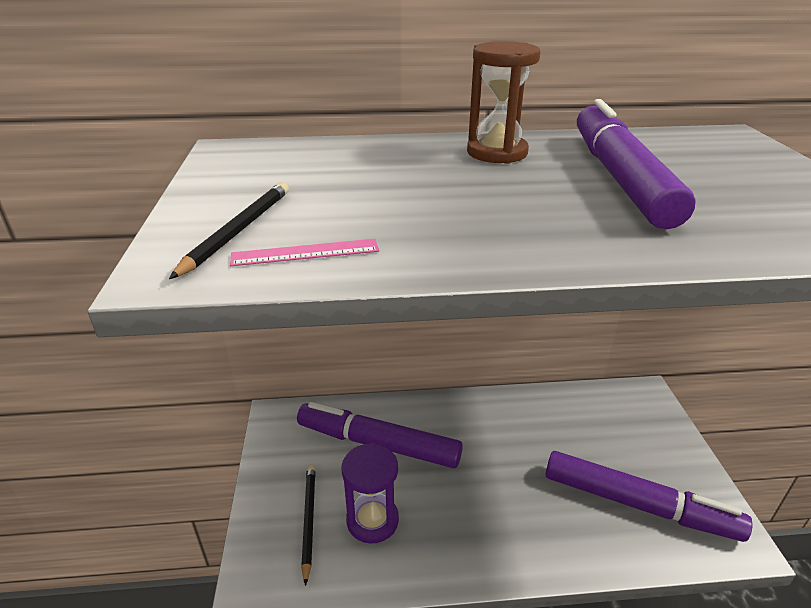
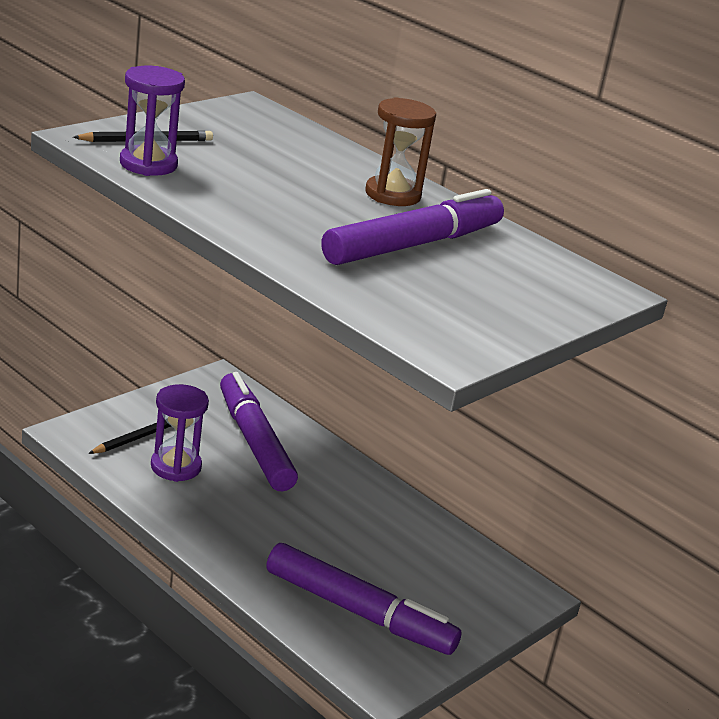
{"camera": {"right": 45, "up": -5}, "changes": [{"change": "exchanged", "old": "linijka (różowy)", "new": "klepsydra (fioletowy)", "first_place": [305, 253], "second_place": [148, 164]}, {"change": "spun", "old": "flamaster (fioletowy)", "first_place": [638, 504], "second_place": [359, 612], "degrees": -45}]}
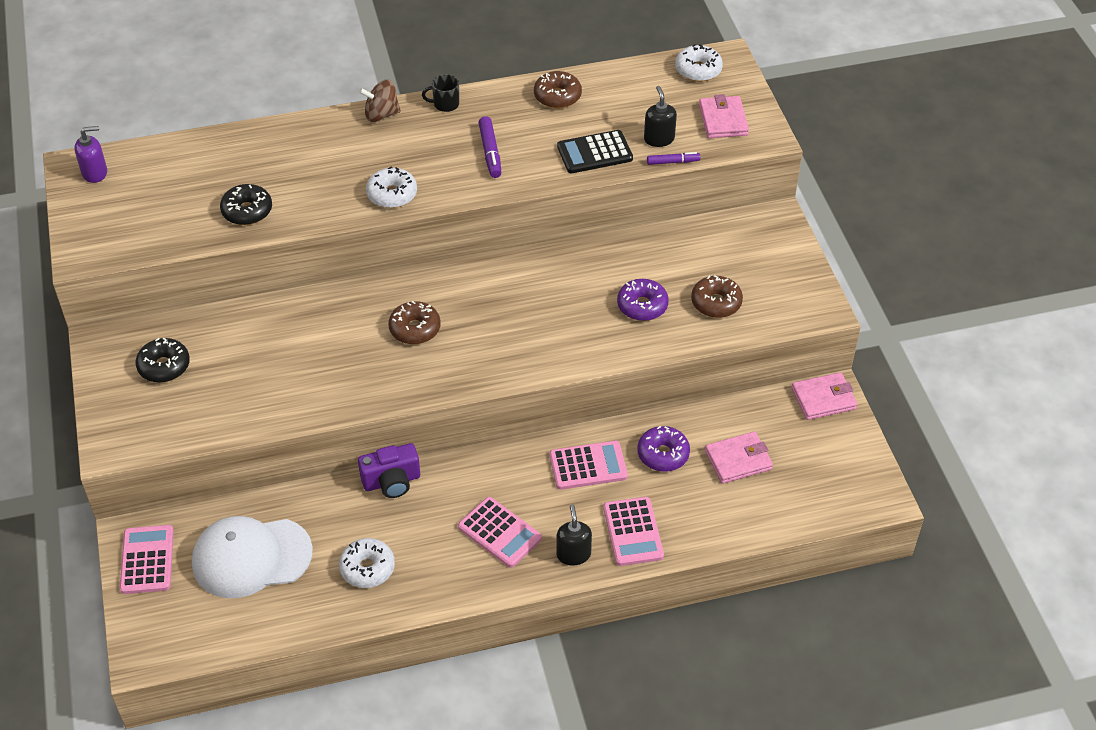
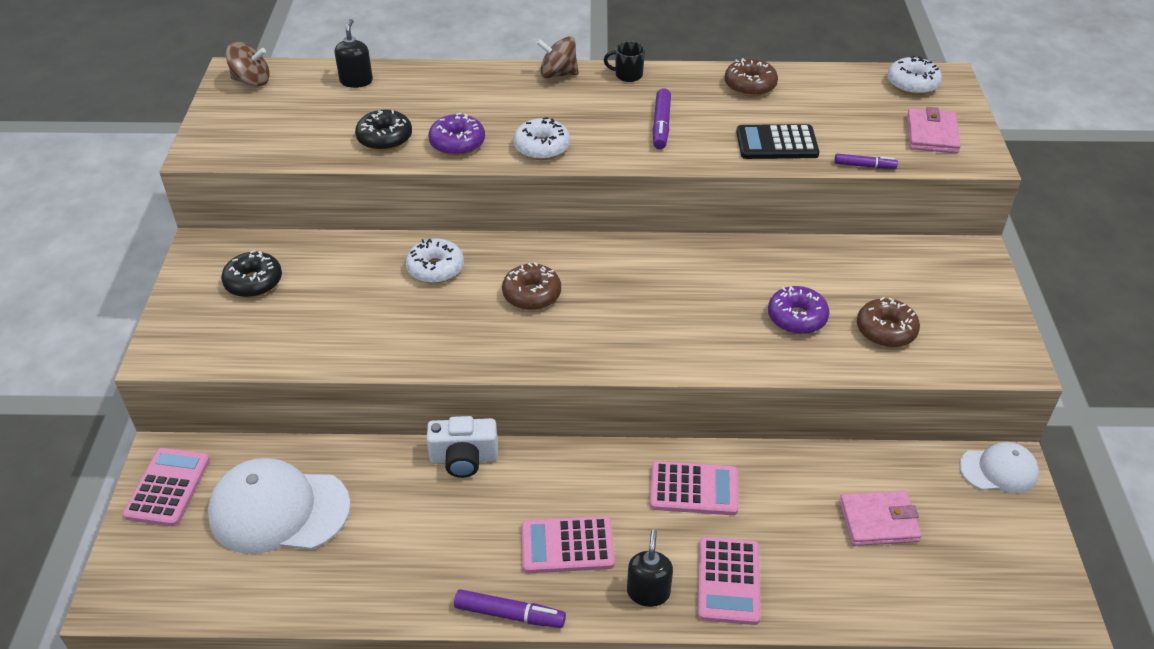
{"camera": {"right": 15, "up": -5}, "changes": [{"change": "exchanged", "old": "dozownik mydła (fioletowy)", "new": "bączek (brązowy)", "first_place": [95, 173], "second_place": [251, 81]}, {"change": "relocated", "old": "dozownik mydła (czarny)", "first_place": [659, 139], "second_place": [356, 81]}, {"change": "relocated", "old": "donut (biały)", "first_place": [367, 568], "second_place": [435, 268]}, {"change": "colour", "old": "aparat fotograficzny (fioletowy)", "new": "aparat fotograficzny (biały)", "first_place": [392, 481], "second_place": [464, 458]}, {"change": "relocated", "old": "donut (fioletowy)", "first_place": [663, 454], "second_place": [457, 143]}, {"change": "appeared", "new": "flamaster (fioletowy)", "second_place": [509, 614]}, {"change": "spun", "old": "kalkulator (różowy)", "first_place": [499, 533], "second_place": [567, 545], "degrees": 120}, {"change": "exchanged", "old": "portfel (różowy)", "new": "czapka (biały)", "first_place": [823, 399], "second_place": [998, 470]}]}
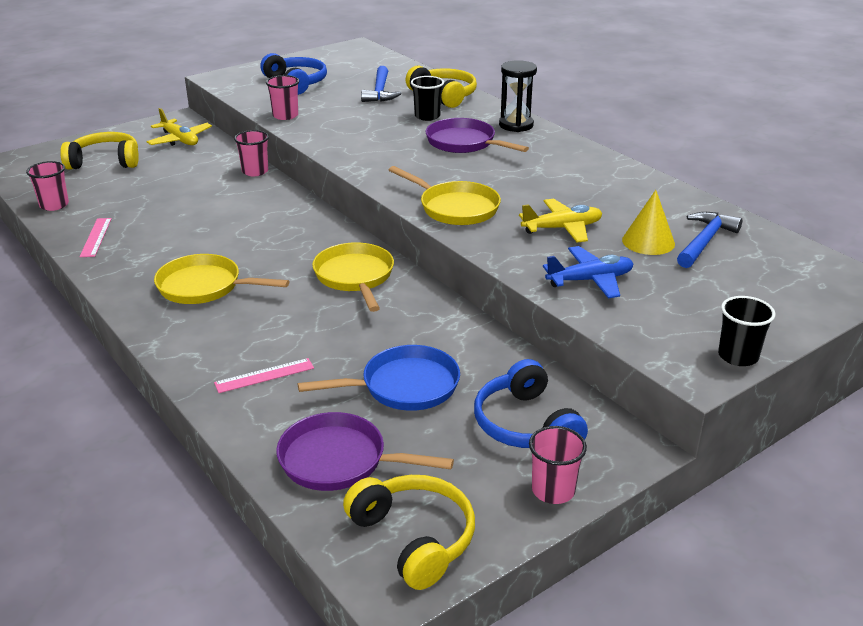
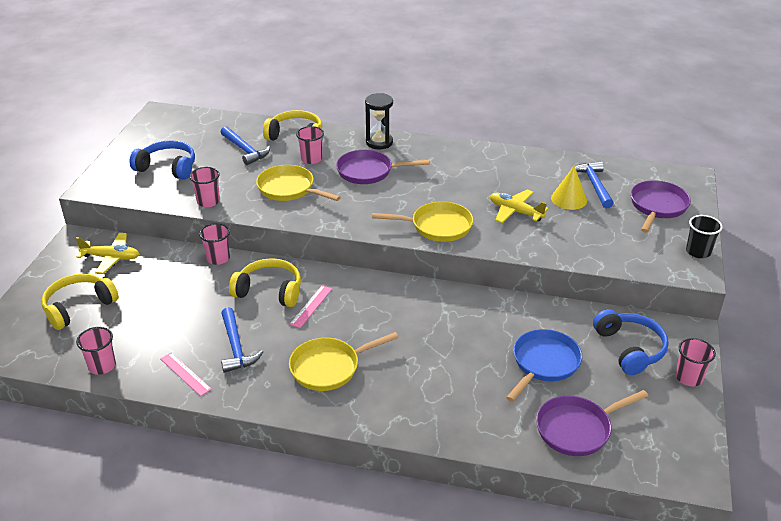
{"camera": {"right": -40, "up": 5}, "changes": [{"change": "appeared", "new": "młotek (niebieski)", "second_place": [236, 347]}, {"change": "relocated", "old": "słuchawki (żółty)", "first_place": [414, 538], "second_place": [269, 291]}, {"change": "relocated", "old": "patelnia (żółty)", "first_place": [355, 277], "second_place": [289, 189]}, {"change": "relocated", "old": "linijka (różowy)", "first_place": [264, 375], "second_place": [311, 306]}, {"change": "colour", "old": "szklanka (czarny)", "new": "szklanka (różowy)", "first_place": [427, 116], "second_place": [311, 159]}, {"change": "spun", "old": "samolot (żółty)", "first_place": [562, 228], "second_place": [515, 212], "degrees": -90}, {"change": "spun", "old": "słuchawki (niebieski)", "first_place": [525, 424], "second_place": [629, 349], "degrees": -135}, {"change": "appeared", "new": "patelnia (fioletowy)", "second_place": [657, 207]}, {"change": "missing", "old": "samolot (niebieski)", "first_place": [590, 280]}]}
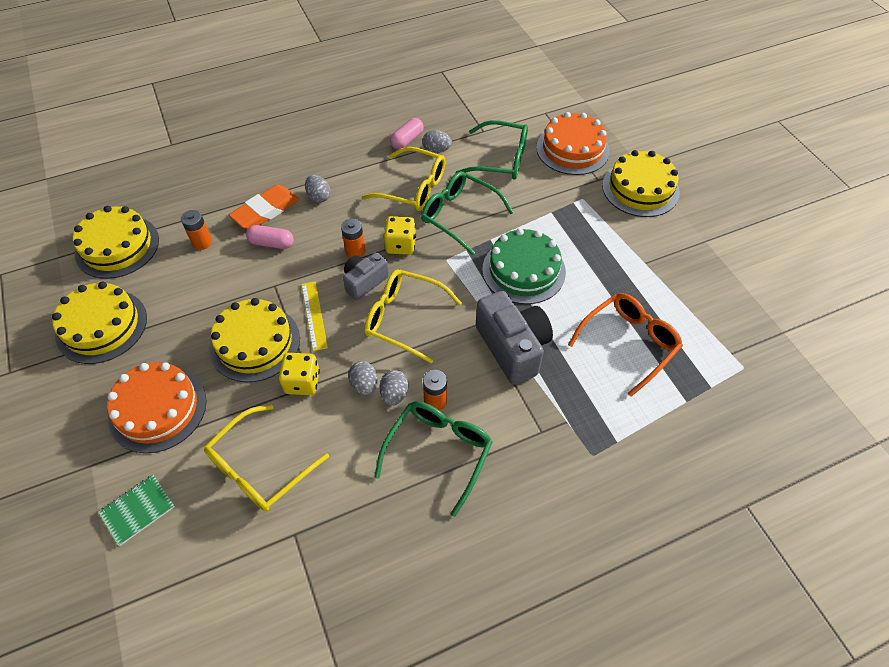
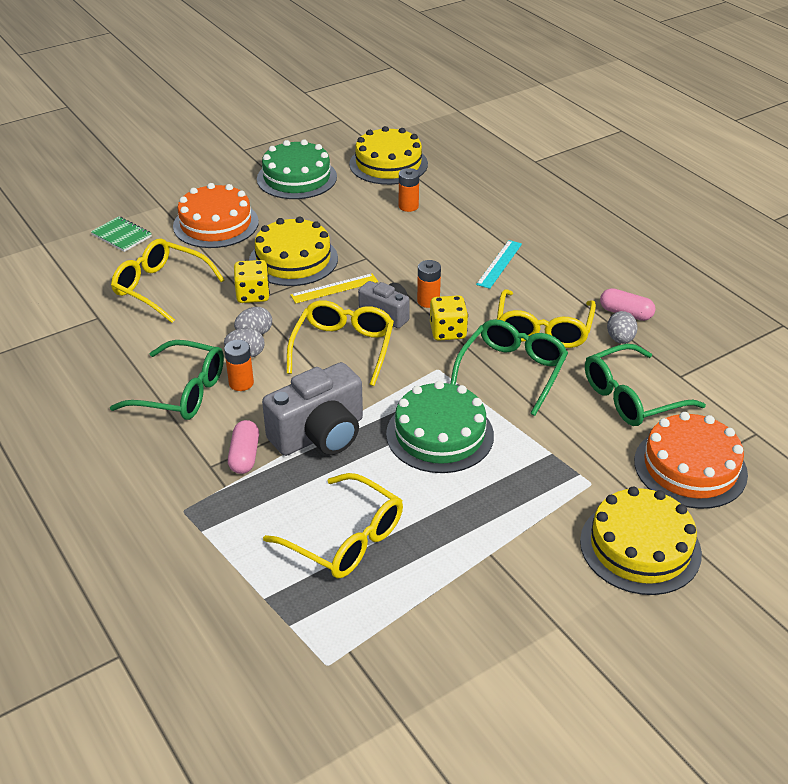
{"camera": {"right": 80, "up": -15}, "changes": [{"change": "relocated", "old": "kapsułka (różowy)", "first_place": [272, 243], "second_place": [244, 456]}, {"change": "colour", "old": "tort (żółty)", "new": "tort (zielony)", "first_place": [101, 326], "second_place": [297, 178]}, {"change": "colour", "old": "okulary (pomarańczowy)", "new": "okulary (żółty)", "first_place": [628, 343], "second_place": [345, 538]}, {"change": "exchanged", "old": "jajko (szary)", "new": "linijka (turkusowy)", "first_place": [319, 197], "second_place": [499, 264]}, {"change": "spun", "old": "okulary (zielony)", "first_place": [501, 159], "second_place": [631, 397], "degrees": 60}, {"change": "missing", "old": "gumka do mazania (pomarańczowy)", "first_place": [266, 211]}]}
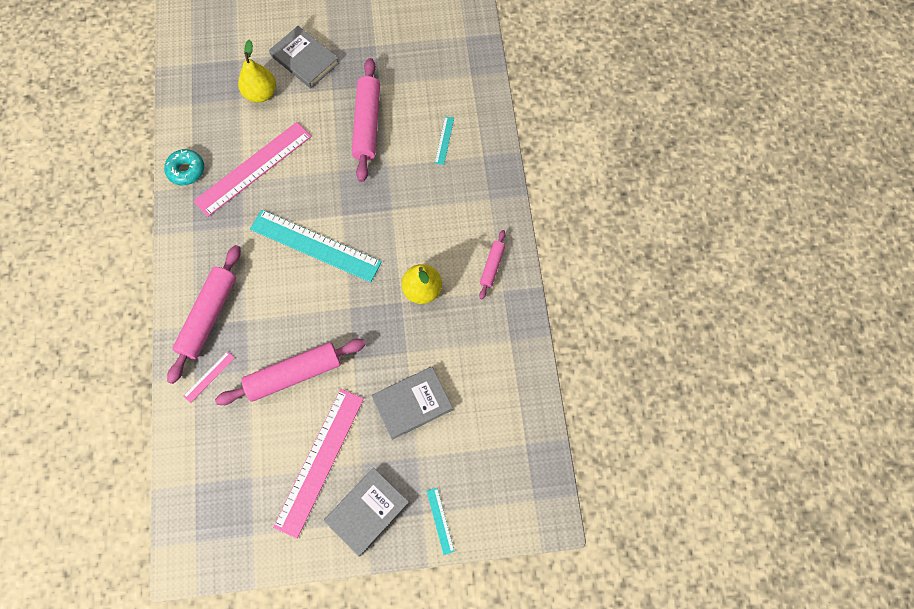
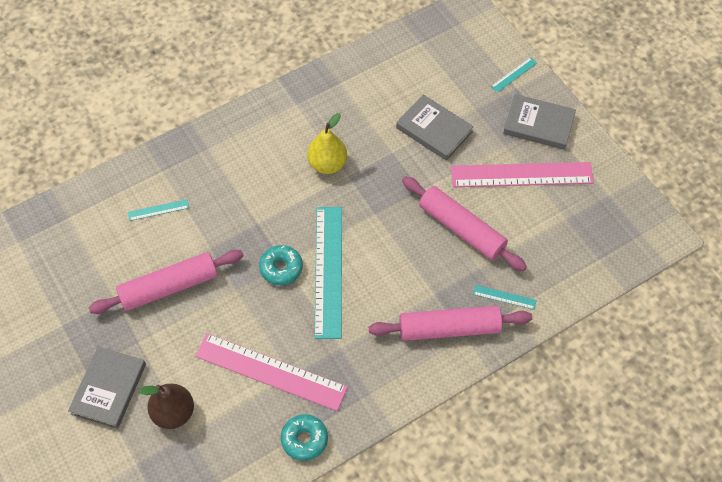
{"camera": {"right": -115, "up": -10}, "changes": [{"change": "colour", "old": "gruszka (żółty)", "new": "gruszka (brązowy)", "first_place": [261, 93], "second_place": [173, 413]}, {"change": "appeared", "new": "donut (turkusowy)", "second_place": [281, 268]}, {"change": "colour", "old": "linijka (różowy)", "new": "linijka (turkusowy)", "first_place": [209, 376], "second_place": [504, 297]}, {"change": "missing", "old": "wałek do ciasta (różowy)", "first_place": [492, 266]}]}
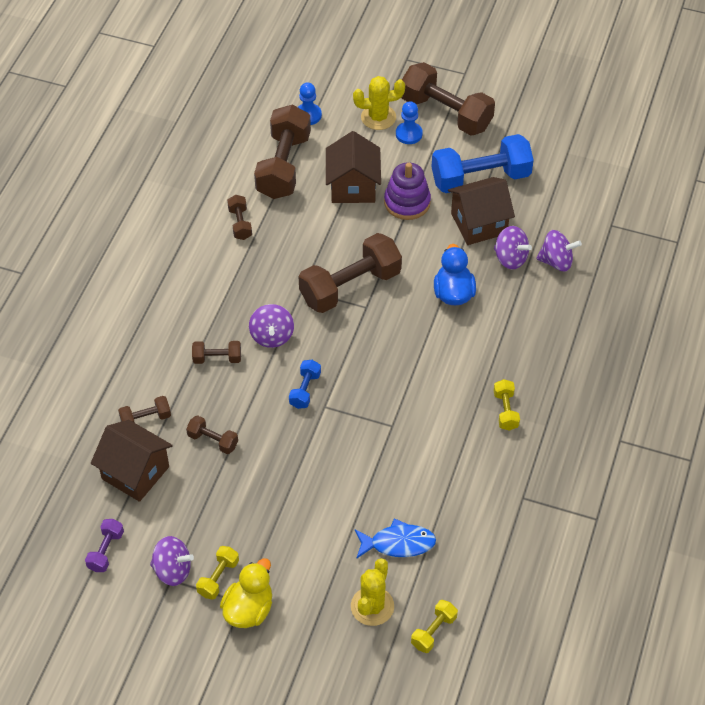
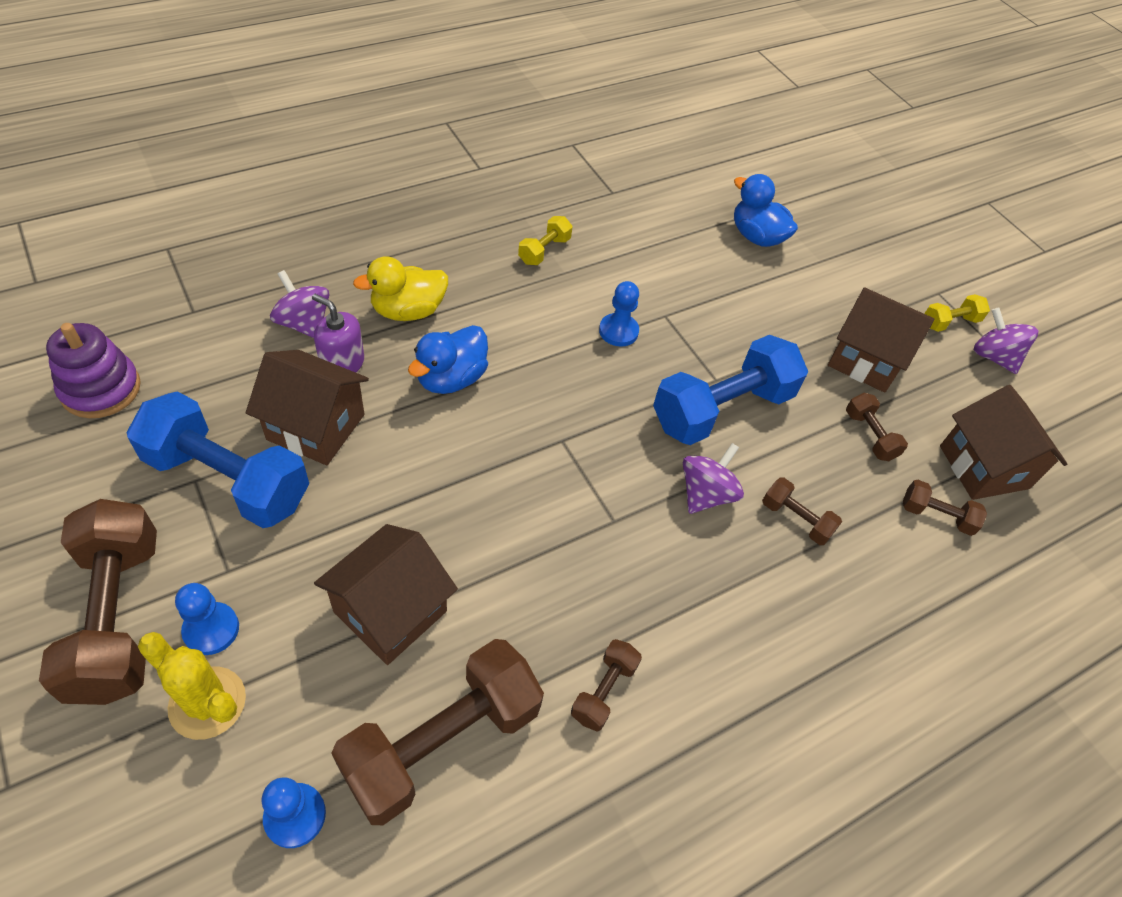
{"camera": {"right": -145, "up": 0}, "changes": [{"change": "relocated", "old": "zabawka nakładanka (fioletowy)", "first_place": [407, 202], "second_place": [101, 389]}, {"change": "exchanged", "old": "bączek (fioletowy)", "new": "dozownik mydła (fioletowy)", "first_place": [510, 258], "second_place": [342, 364]}, {"change": "relocated", "old": "kaczka (żółty)", "first_place": [249, 609], "second_place": [408, 311]}, {"change": "appeared", "new": "pionek (niebieski)", "second_place": [618, 331]}, {"change": "size", "old": "hantel (niebieski)", "first_place": [305, 390], "second_place": [722, 409], "factor": 2.15}, {"change": "exchanged", "old": "ryba (niebieski)", "new": "kaczka (niebieski)", "first_place": [398, 543], "second_place": [756, 237]}, {"change": "appeared", "new": "domek (brązowy)", "second_place": [865, 360]}, {"change": "missing", "old": "hantel (fioletowy)", "first_place": [106, 551]}, {"change": "missing", "old": "hantel (brązowy)", "first_place": [350, 286]}, {"change": "missing", "old": "kaktus (żółty)", "first_place": [372, 606]}, {"change": "missing", "old": "hantel (żółty)", "first_place": [433, 631]}]}
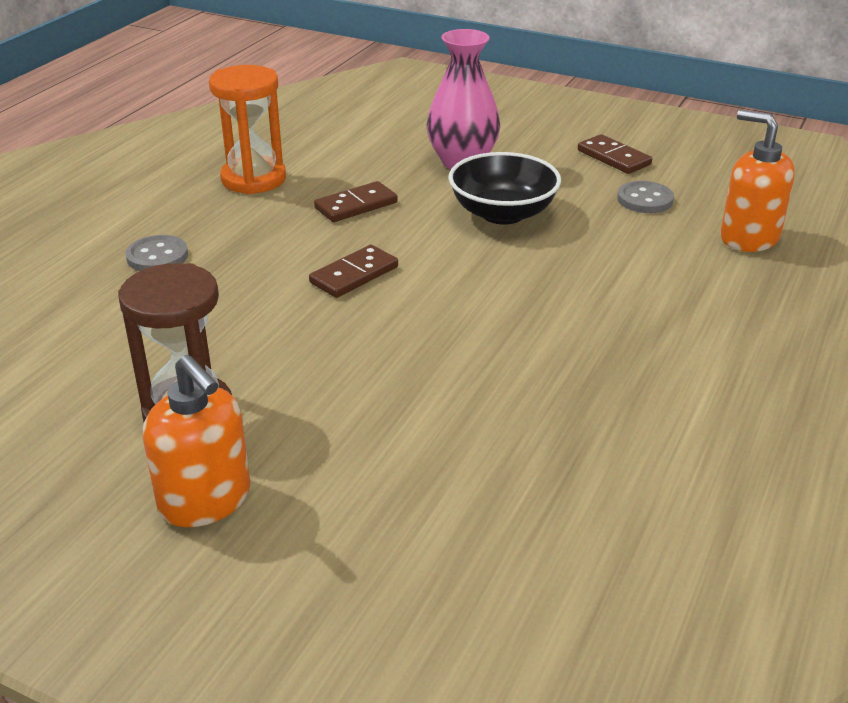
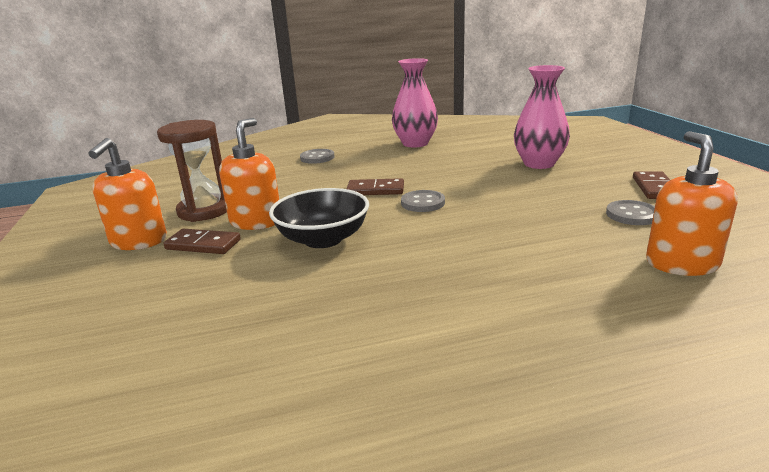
{"camera": {"right": 50, "up": -10}, "changes": [{"change": "relocated", "old": "kostka domina (brązowy)", "first_place": [356, 205], "second_place": [203, 244]}, {"change": "appeared", "new": "dozownik mydła (pomarańczowy)", "second_place": [256, 222]}, {"change": "relocated", "old": "miska (czarny)", "first_place": [502, 213], "second_place": [323, 239]}, {"change": "exchanged", "old": "klepsydra (pomarańczowy)", "new": "wazon (różowy)", "first_place": [253, 179], "second_place": [415, 143]}, {"change": "appeared", "new": "guzik (szary)", "second_place": [423, 203]}]}
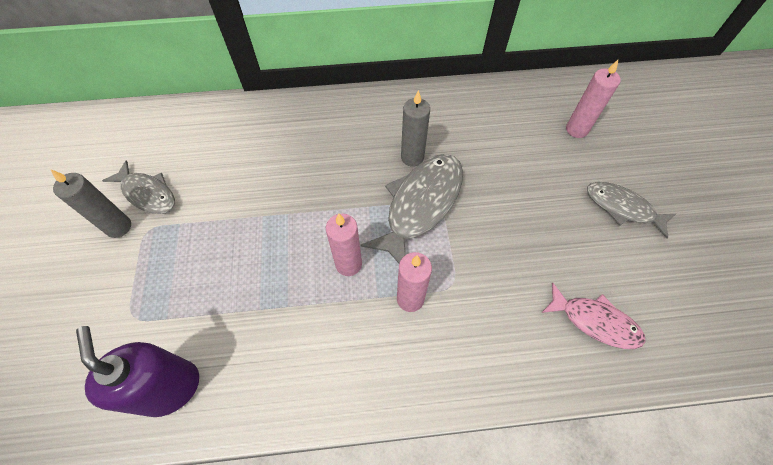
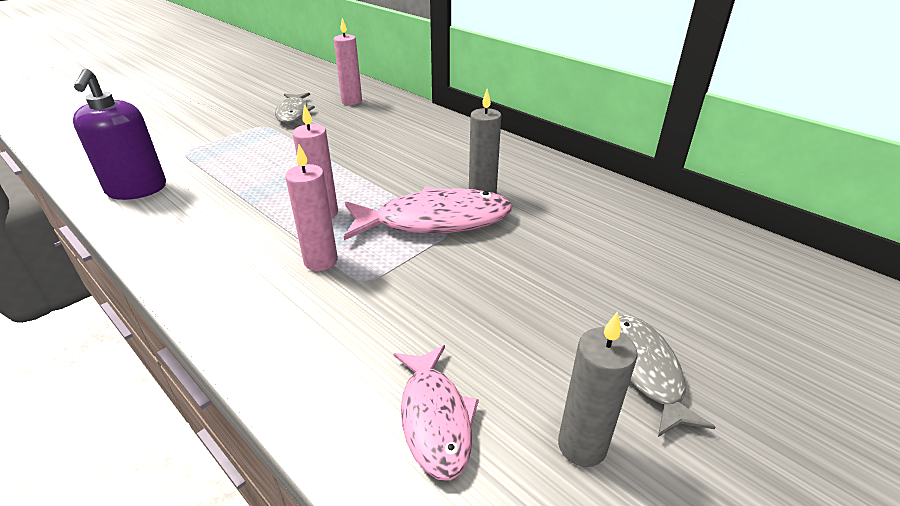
{"camera": {"right": 50, "up": -25}, "changes": [{"change": "spun", "old": "dozownik mydła (fioletowy)", "first_place": [170, 387], "second_place": [137, 189], "degrees": 150}, {"change": "relocated", "old": "świeca (różowy)", "first_place": [576, 129], "second_place": [351, 101]}, {"change": "colour", "old": "ryba (szary)", "new": "ryba (różowy)", "first_place": [420, 205], "second_place": [435, 221]}, {"change": "relocated", "old": "świeca (szary)", "first_place": [118, 227], "second_place": [582, 446]}]}
